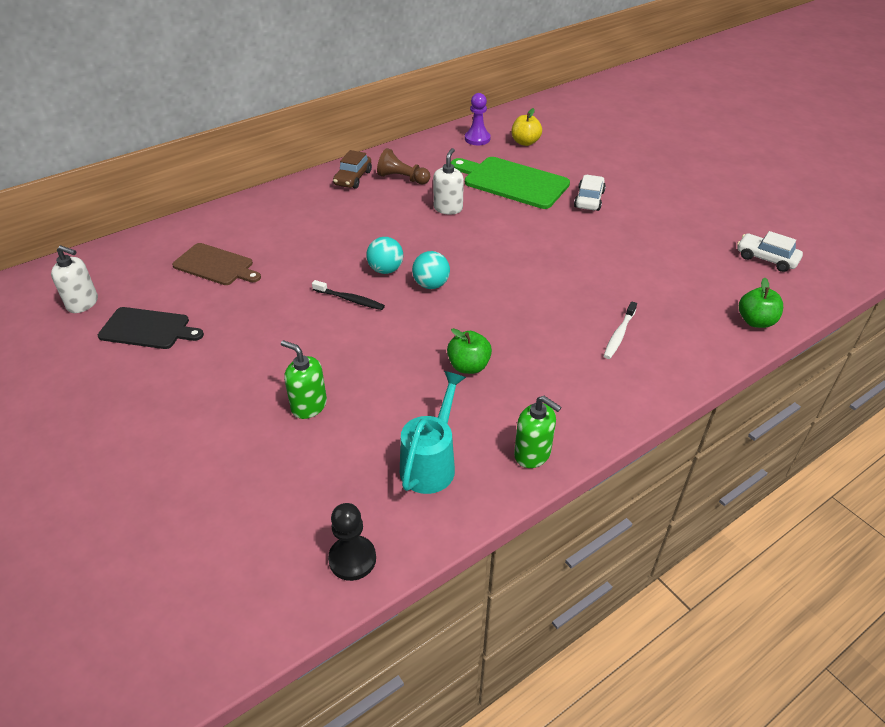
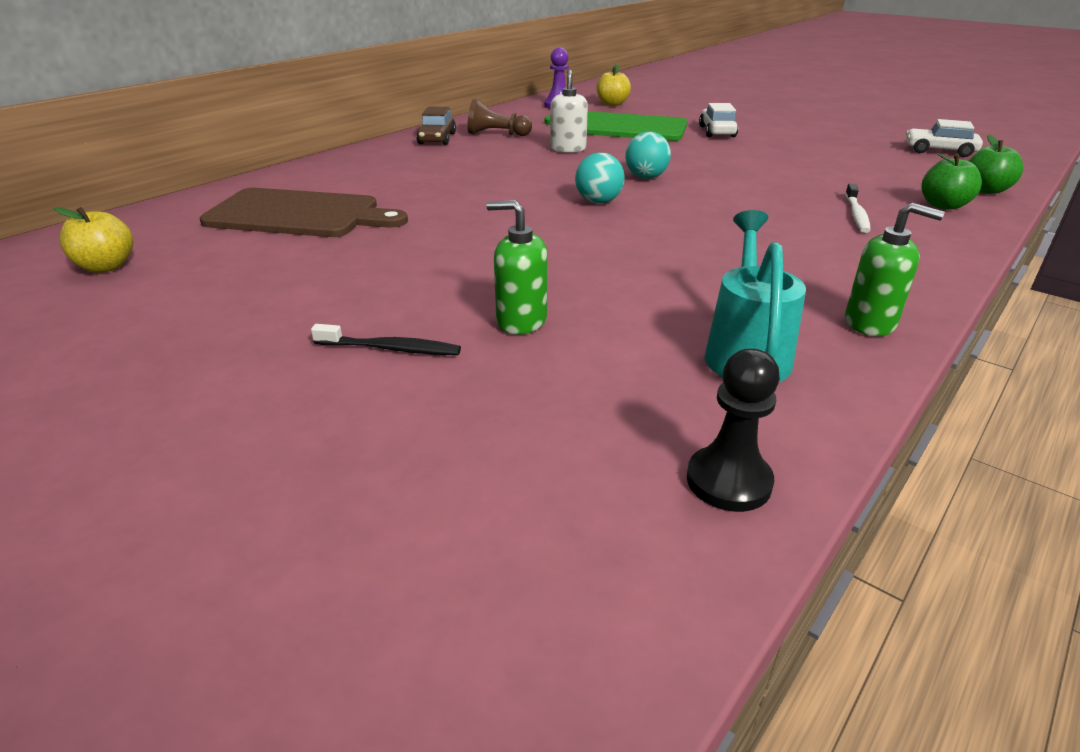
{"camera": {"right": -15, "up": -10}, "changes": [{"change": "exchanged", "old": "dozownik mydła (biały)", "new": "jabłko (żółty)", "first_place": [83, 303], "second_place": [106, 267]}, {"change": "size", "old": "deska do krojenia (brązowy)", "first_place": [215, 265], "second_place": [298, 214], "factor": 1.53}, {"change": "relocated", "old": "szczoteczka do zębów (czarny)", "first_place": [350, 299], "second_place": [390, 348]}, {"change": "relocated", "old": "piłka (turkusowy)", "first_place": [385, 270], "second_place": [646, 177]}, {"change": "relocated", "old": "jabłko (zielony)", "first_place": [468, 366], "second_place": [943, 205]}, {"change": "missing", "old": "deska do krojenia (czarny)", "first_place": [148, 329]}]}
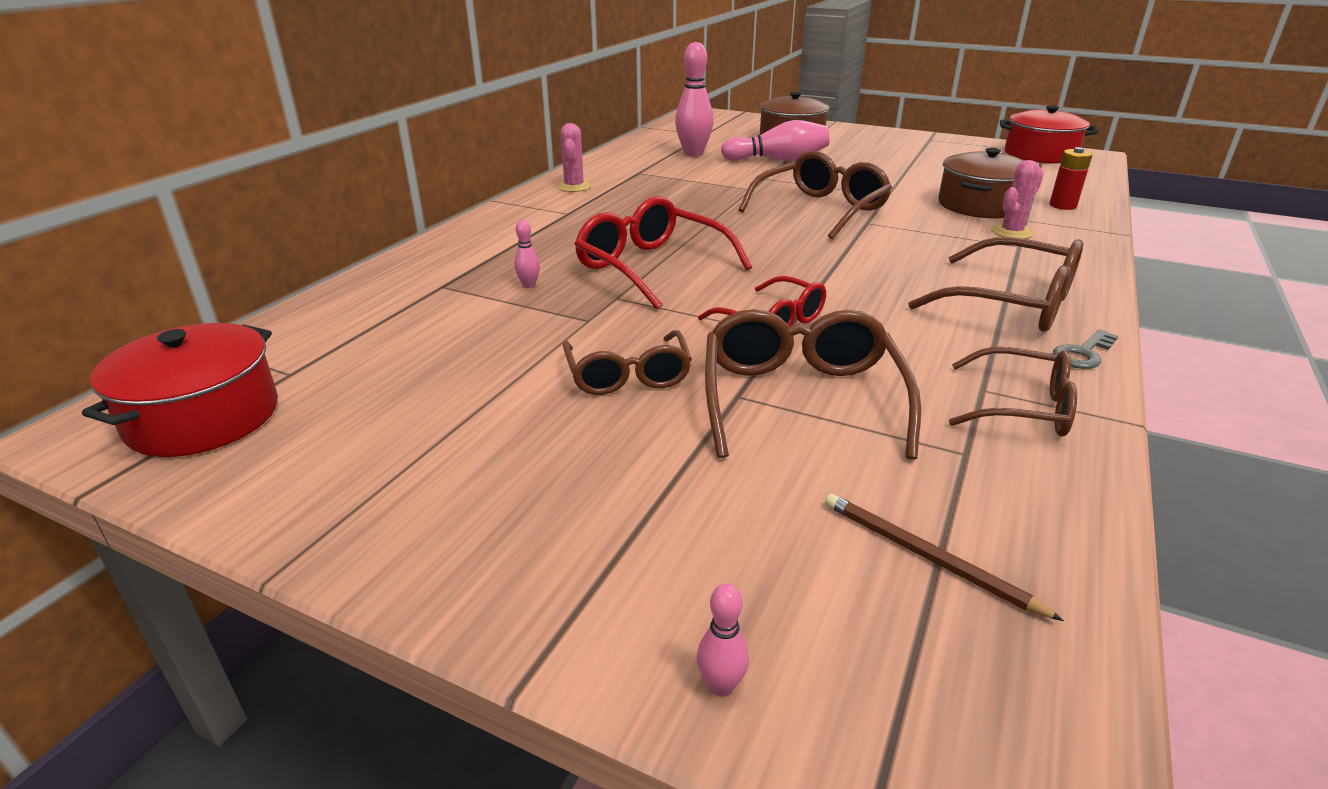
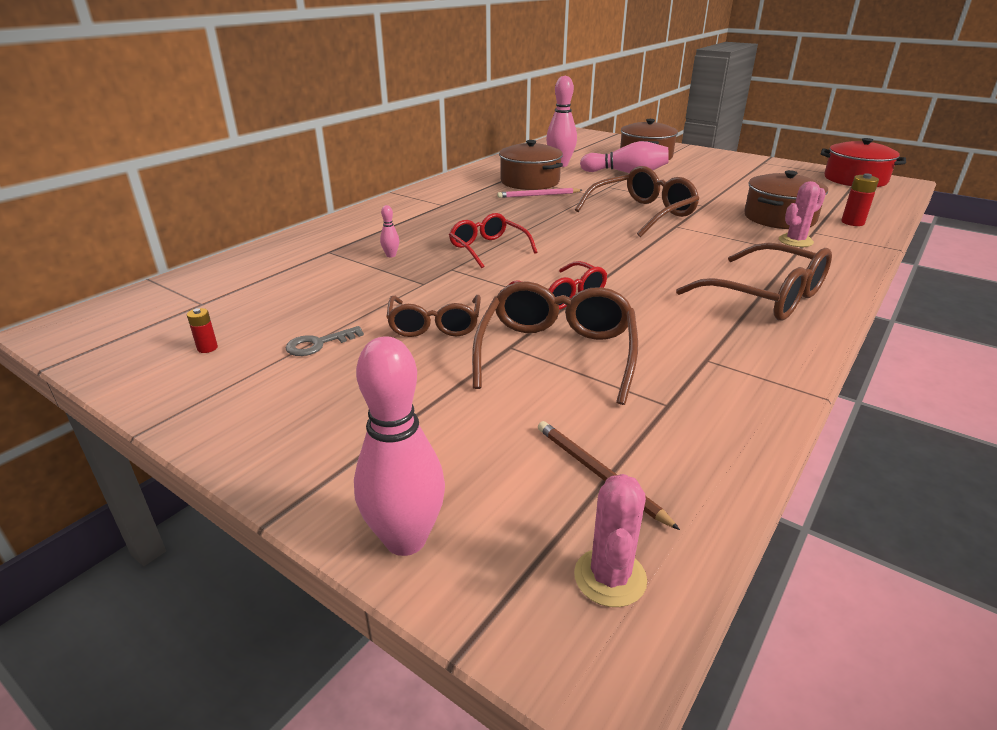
{"camera": {"right": 10, "up": 0}, "changes": [{"change": "appeared", "new": "bateria (czerwony)", "second_place": [207, 348]}, {"change": "relocated", "old": "klucz (szary)", "first_place": [1083, 353], "second_place": [318, 344]}, {"change": "size", "old": "kręgiel (różowy)", "first_place": [721, 686], "second_place": [405, 539], "factor": 2.3}, {"change": "size", "old": "okulary (czerwony)", "first_place": [651, 267], "second_place": [488, 248], "factor": 0.65}, {"change": "appeared", "new": "ołówek (różowy)", "second_place": [538, 195]}, {"change": "appeared", "new": "garnek (brązowy)", "second_place": [530, 181]}, {"change": "relocated", "old": "kaktus (różowy)", "first_place": [574, 187], "second_place": [610, 577]}, {"change": "missing", "old": "garnek (czerwony)", "first_place": [203, 417]}, {"change": "missing", "old": "okulary (brązowy)", "first_place": [1022, 407]}]}
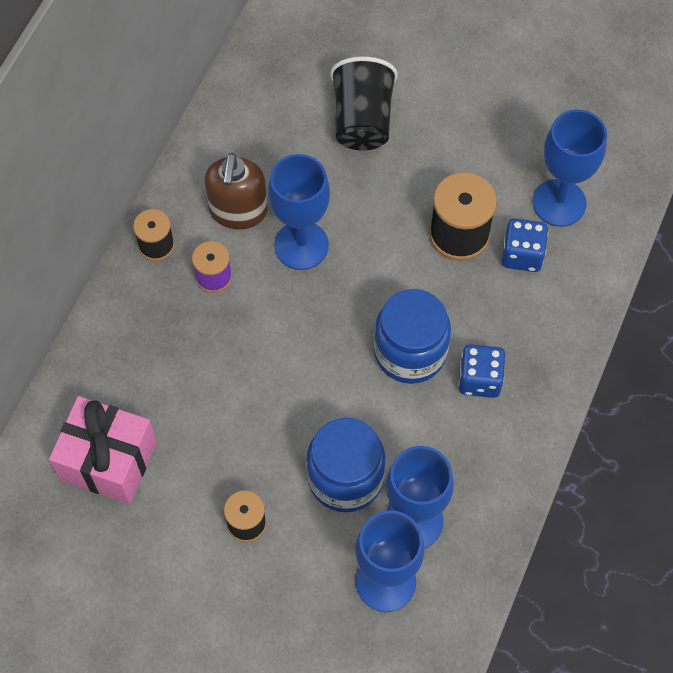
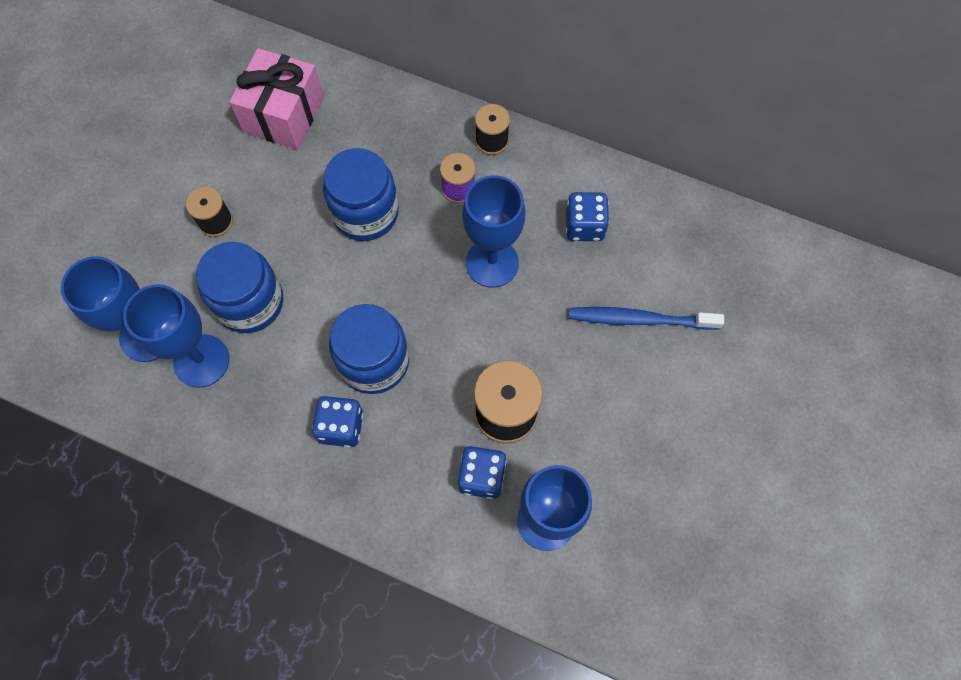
{"camera": {"right": 90, "up": 5}, "changes": [{"change": "appeared", "new": "słoik (niebieski)", "second_place": [365, 213]}, {"change": "appeared", "new": "kostka do gry (niebieski)", "second_place": [584, 226]}, {"change": "exchanged", "old": "szklanka (czarny)", "new": "szczoteczka do zębów (niebieski)", "first_place": [362, 120], "second_place": [639, 319]}, {"change": "missing", "old": "dozownik mydła (brązowy)", "first_place": [238, 211]}]}
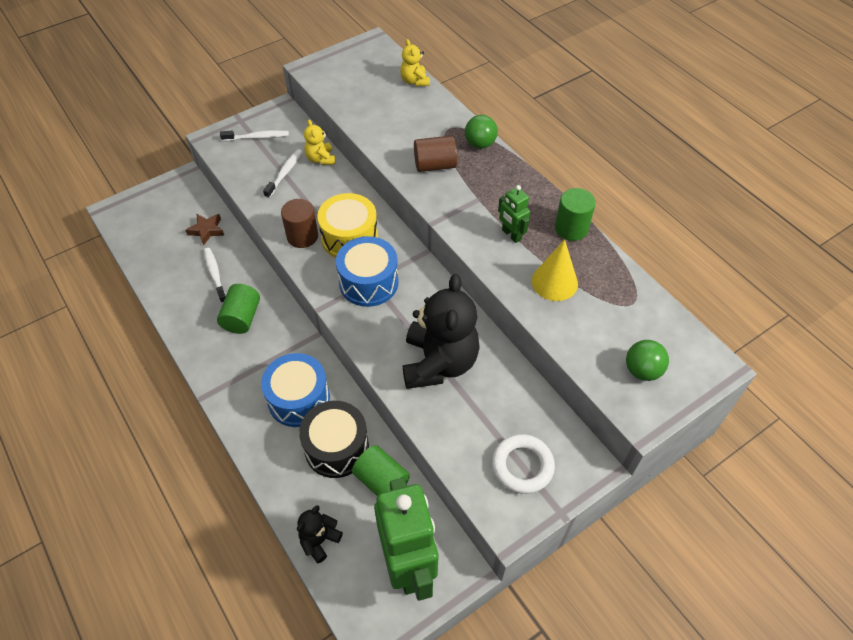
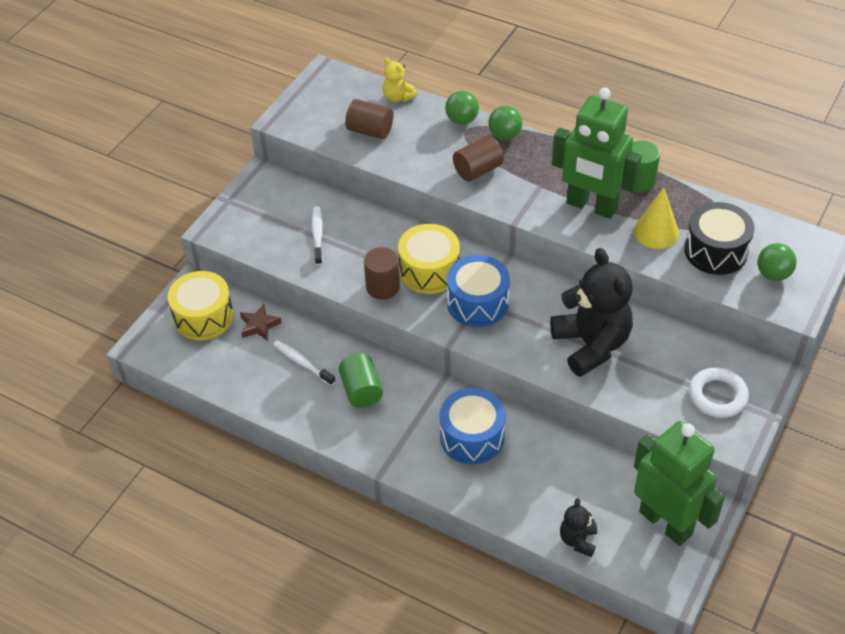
{"camera": {"right": -25, "up": -5}, "changes": [{"change": "appeared", "new": "bęben (żółty)", "second_place": [203, 317]}, {"change": "appeared", "new": "walec (brązowy)", "second_place": [370, 131]}, {"change": "appeared", "new": "piłka (zielony)", "second_place": [462, 120]}, {"change": "size", "old": "robot (zielony)", "first_place": [511, 235], "second_place": [591, 206], "factor": 2.21}, {"change": "relocated", "old": "bęben (czarny)", "first_place": [336, 447], "second_place": [715, 251]}, {"change": "missing", "old": "szczoteczka do zębów (biały)", "first_place": [257, 137]}, {"change": "missing", "old": "miś (żółty)", "first_place": [321, 159]}, {"change": "missing", "old": "walec (zielony)", "first_place": [381, 480]}]}
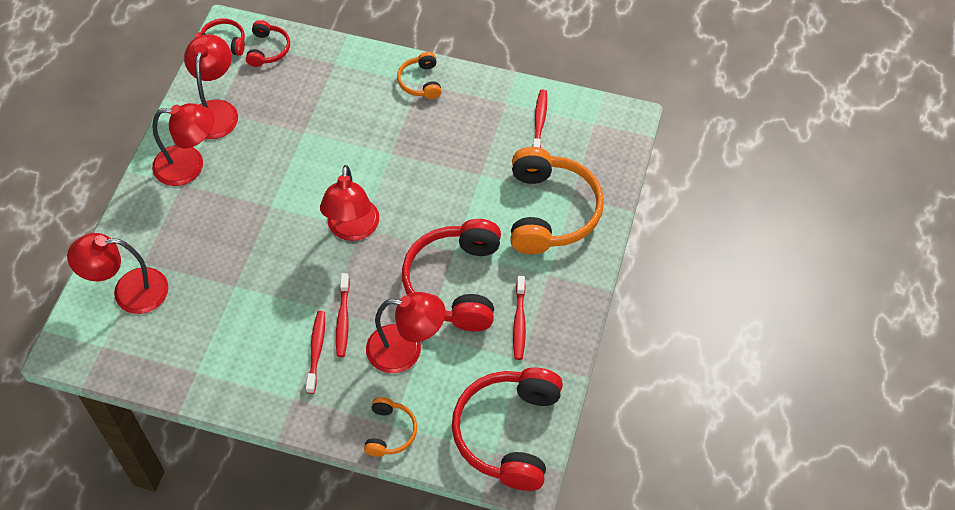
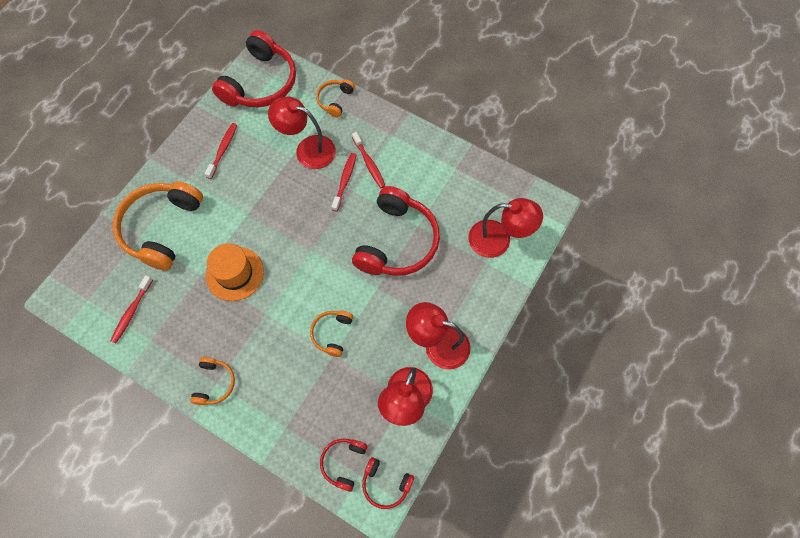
{"camera": {"right": -165, "up": 10}, "changes": [{"change": "appeared", "new": "kapelusz (pomarańczowy)", "second_place": [234, 273]}, {"change": "appeared", "new": "słuchawki (pomarańczowy)", "second_place": [332, 333]}, {"change": "spun", "old": "szczoteczka do zębów (czerwony)", "first_place": [316, 350], "second_place": [369, 163], "degrees": -45}, {"change": "relocated", "old": "słuchawki (czerwony)", "first_place": [456, 283], "second_place": [397, 241]}, {"change": "missing", "old": "lampka (czerwony)", "first_place": [352, 229]}]}
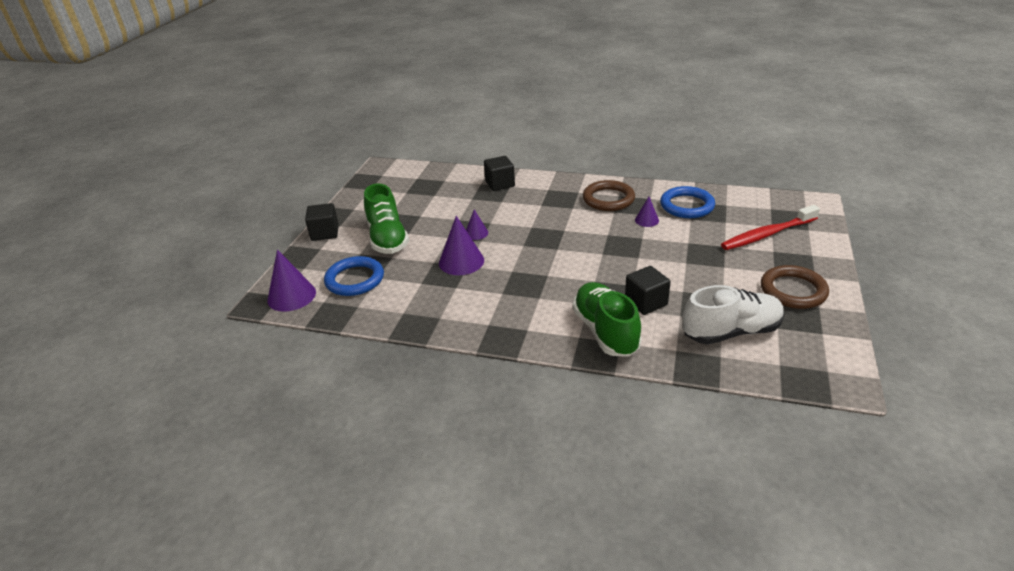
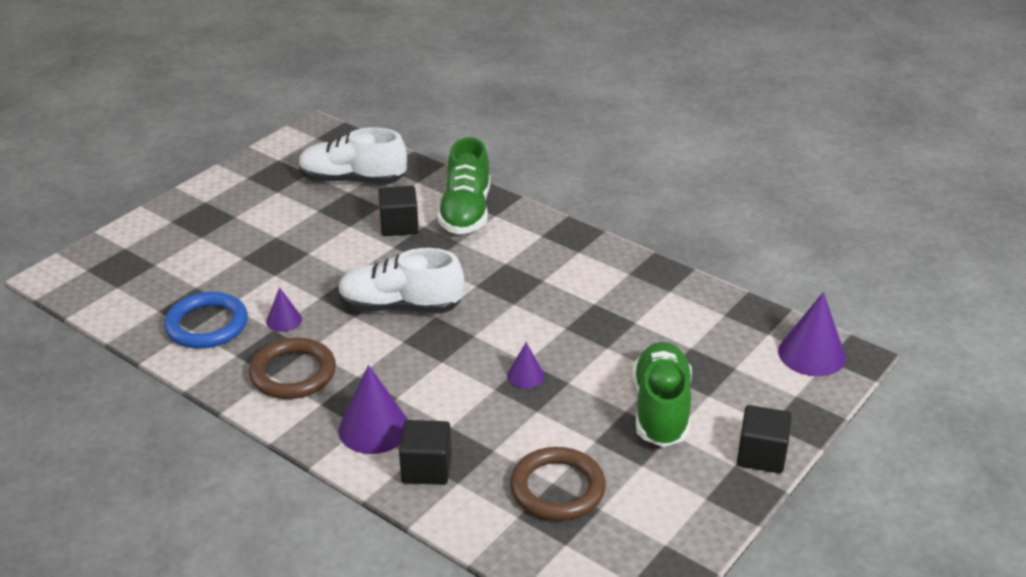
{"camera": {"right": -160, "up": 0}, "changes": [{"change": "appeared", "new": "but (biały)", "second_place": [400, 307]}, {"change": "relocated", "old": "stożek (fioletowy)", "first_place": [461, 261], "second_place": [374, 428]}, {"change": "relocated", "old": "pierścień (brązowy)", "first_place": [793, 290], "second_place": [557, 488]}, {"change": "missing", "old": "pierścień (niebieski)", "first_place": [355, 279]}, {"change": "missing", "old": "szczoteczka do zębów (czerwony)", "first_place": [767, 234]}]}
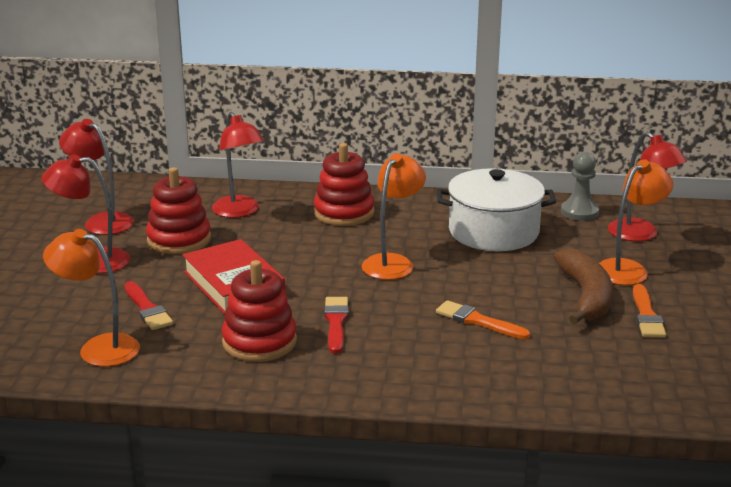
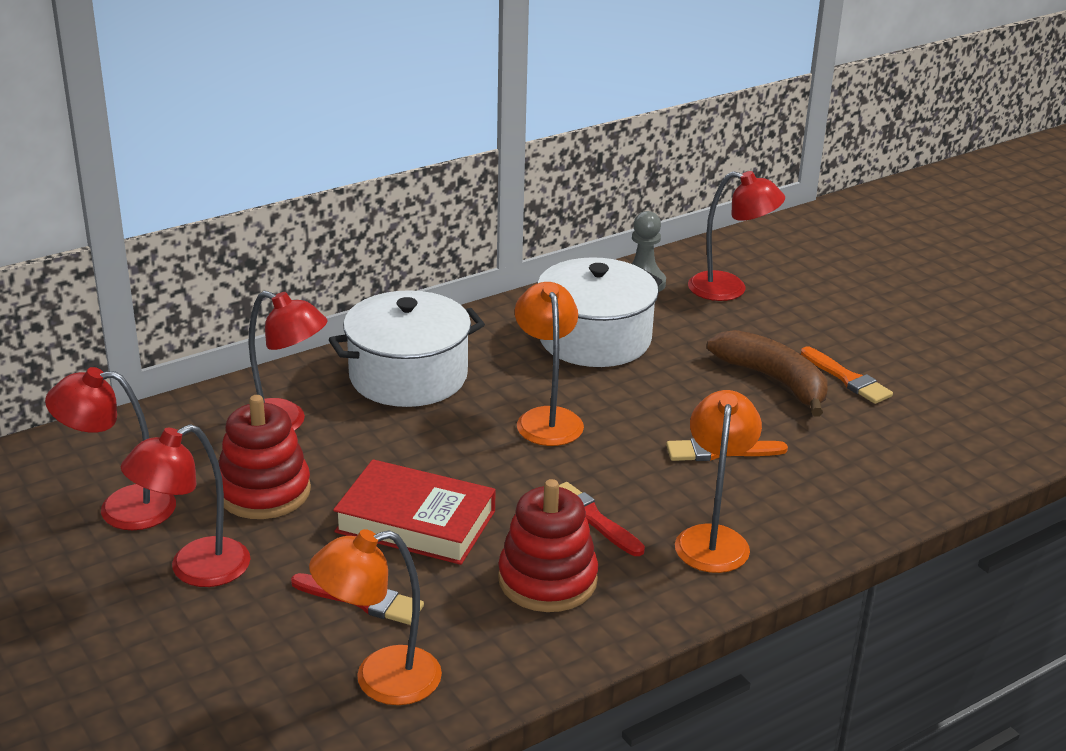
{"camera": {"right": -40, "up": 5}, "changes": [{"change": "exchanged", "old": "zabawka nakładanka (czerwony)", "new": "garnek (biały)", "first_place": [344, 213], "second_place": [408, 376]}, {"change": "relocated", "old": "lampka (pomarańczowy)", "first_place": [628, 269], "second_place": [713, 538]}]}
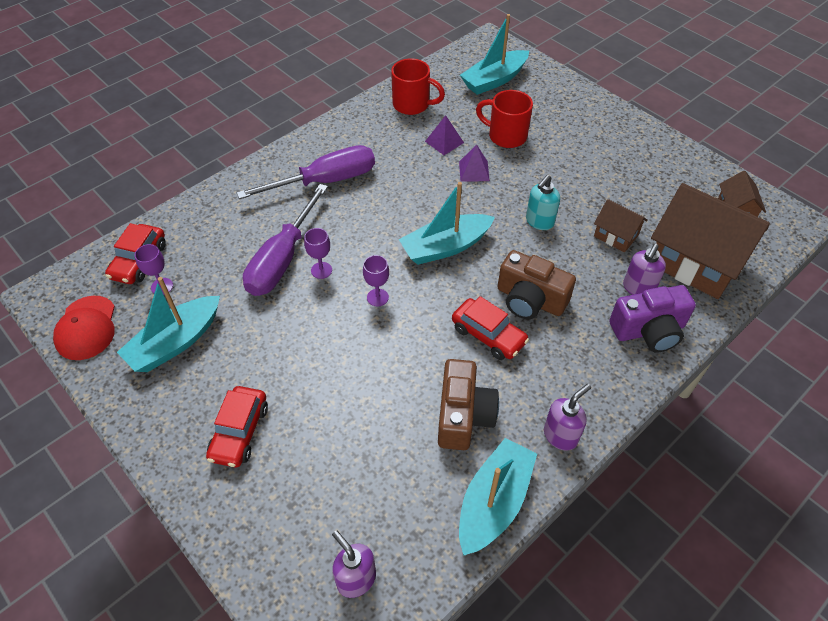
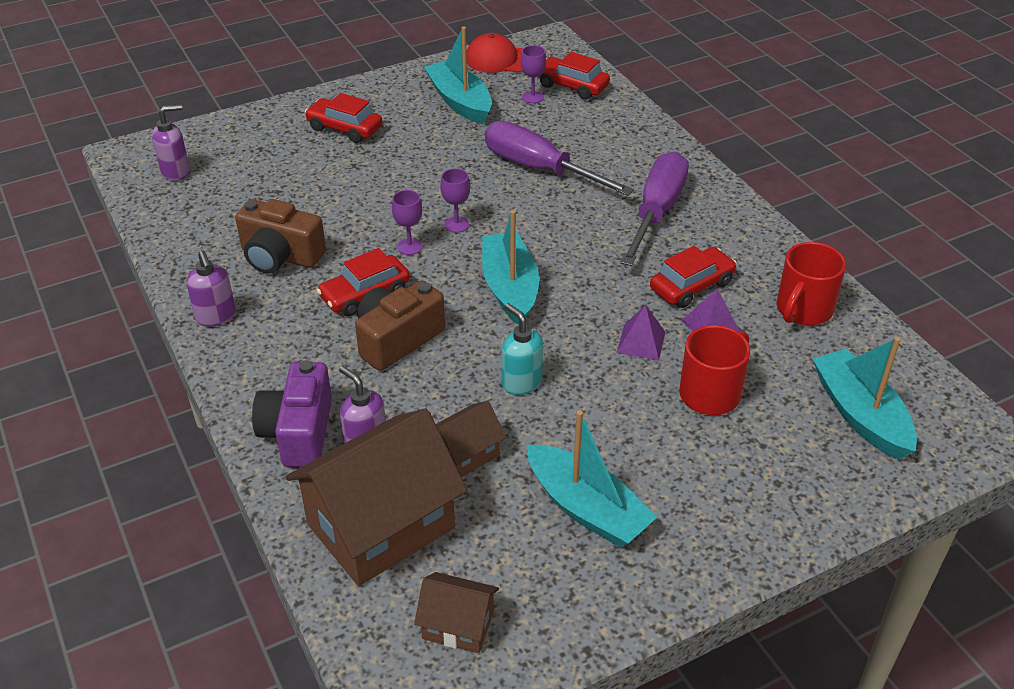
{"camera": {"right": 105, "up": -10}, "changes": [{"change": "relocated", "old": "kielich (fioletowy)", "first_place": [321, 270], "second_place": [409, 247]}, {"change": "relocated", "old": "łódka (turkusowy)", "first_place": [494, 502], "second_place": [586, 508]}, {"change": "spun", "old": "śrubokręt (fioletowy)", "first_place": [326, 181], "second_place": [656, 211], "degrees": -150}, {"change": "appeared", "new": "samochód (czerwony)", "second_place": [691, 286]}]}
